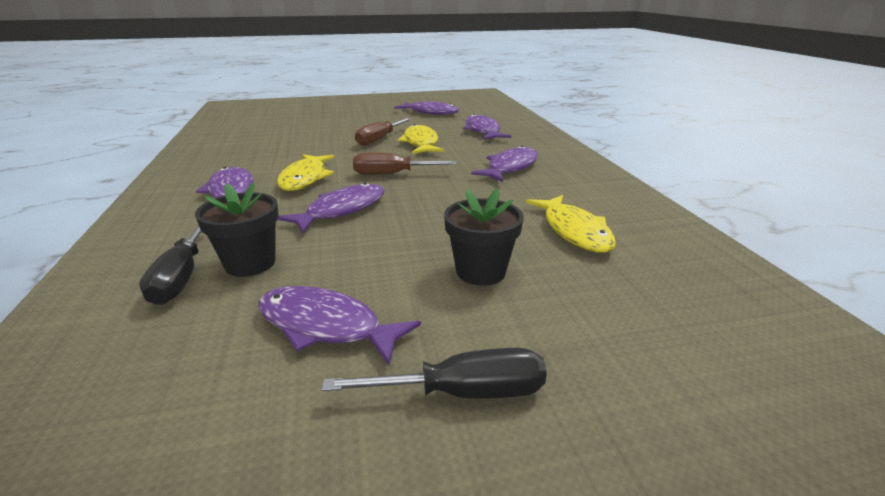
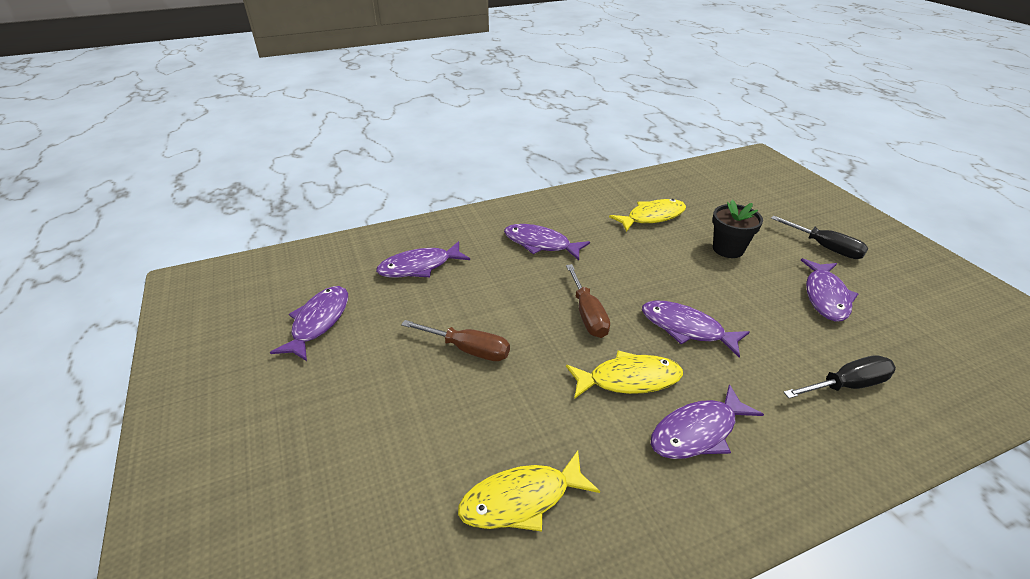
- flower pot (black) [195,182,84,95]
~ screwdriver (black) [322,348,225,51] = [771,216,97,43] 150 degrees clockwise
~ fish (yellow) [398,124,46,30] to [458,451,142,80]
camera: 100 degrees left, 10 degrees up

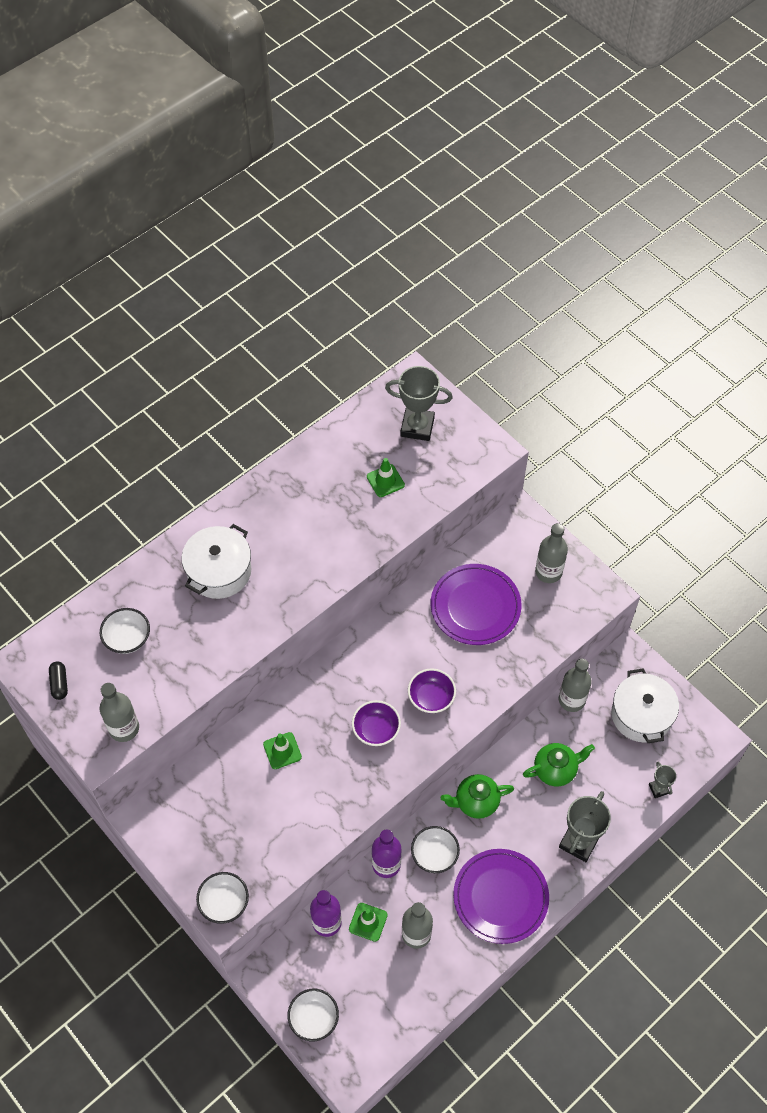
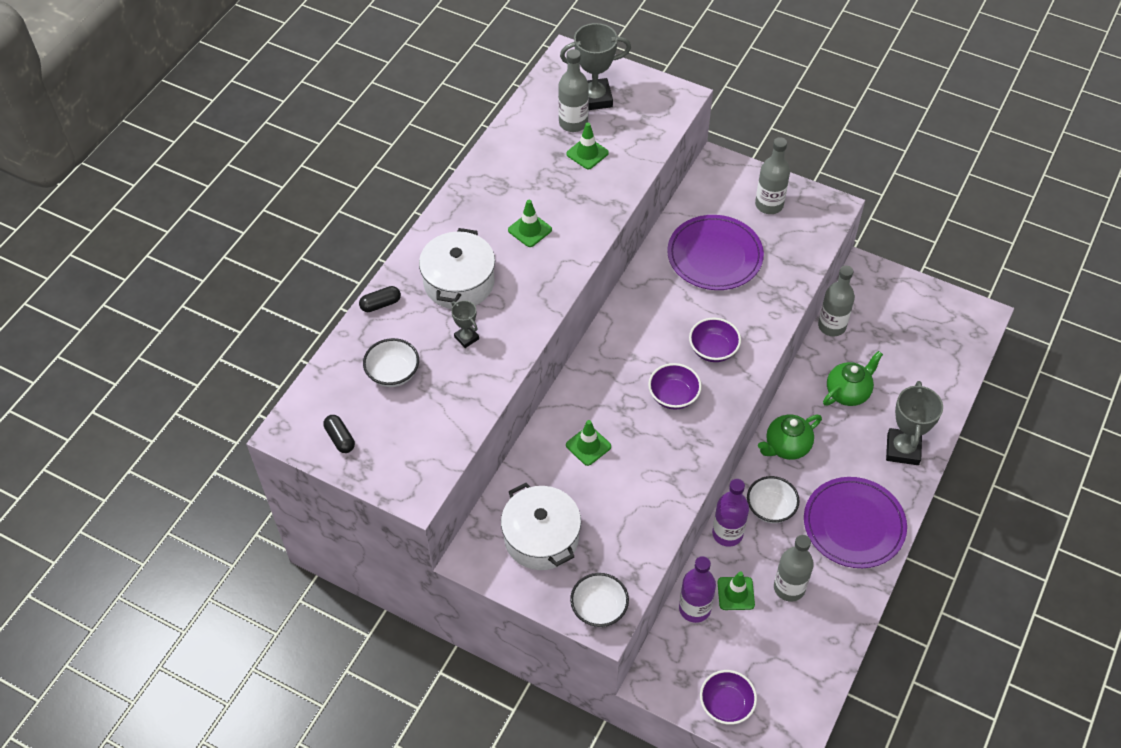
~ bottle (grey) [100,683,39,59] to [558,49,31,83]
~ bowl (white) [287,989,52,53] to bowl (purple) [700,670,57,55]
~ pot (white) [611,668,68,75] to [501,483,80,87]
~ trophy (grey) [649,762,27,36] to [451,300,28,48]
+ capsule (black) [359,286,42,26]
+ traffic cone (green) [508,200,44,47]
camera: 20 degrees left, 5 degrees down

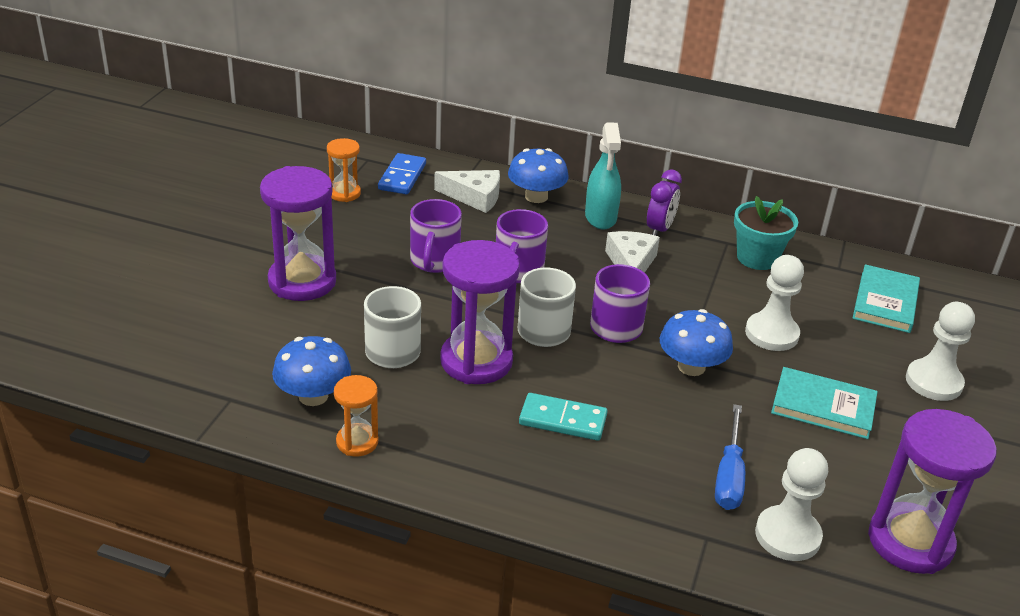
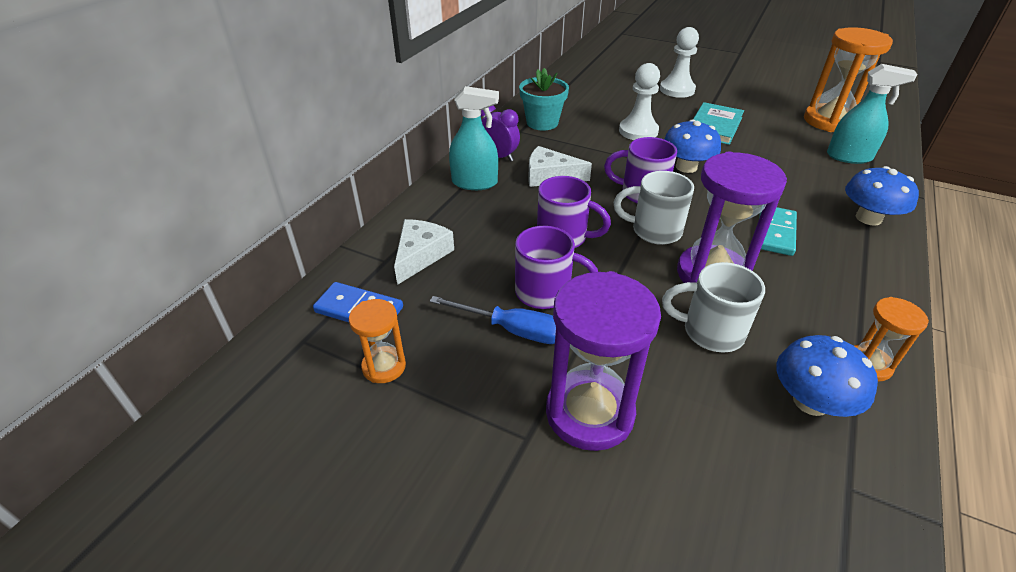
~ mushroom (blue) [508,148,61,55] to [845,166,74,60]
~ screwdriver (blue) [715,404,30,106] to [430,296,126,48]
~ pawn (white) [755,448,73,113] to spray bottle (turquoise) [827,64,90,100]
- book (turquoise) [852,264,68,69]
~ hourglass (purple) [868,409,129,165] to hourglass (orange) [804,27,89,105]
camera: 80 degrees left, 5 degrees up

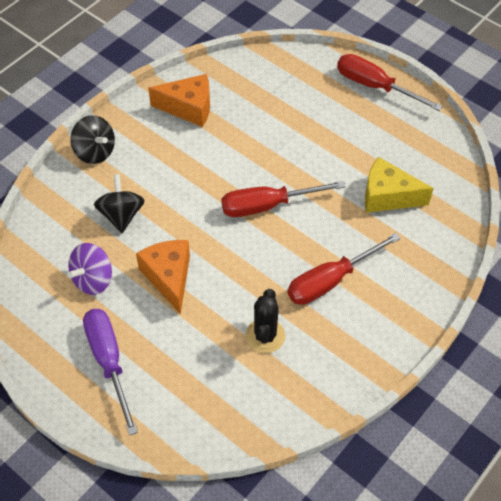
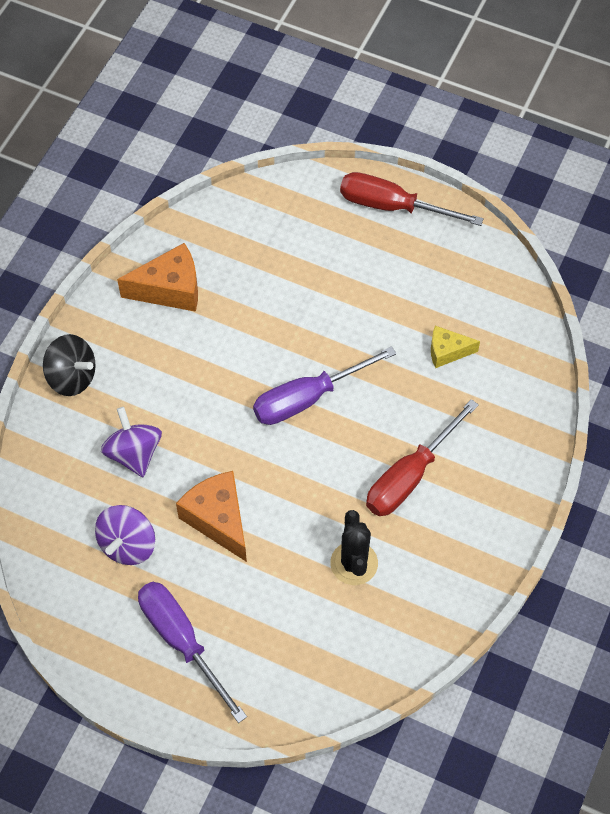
~ spinning top (black) [94,174,51,59] to spinning top (purple) [101,407,61,70]
~ screwdriver (red) [221,181,125,36] to screwdriver (purple) [253,346,143,79]
~ cheese (yellow) [365,157,69,56] = [431,326,49,42] x0.60
camera: 15 degrees left, 5 degrees up

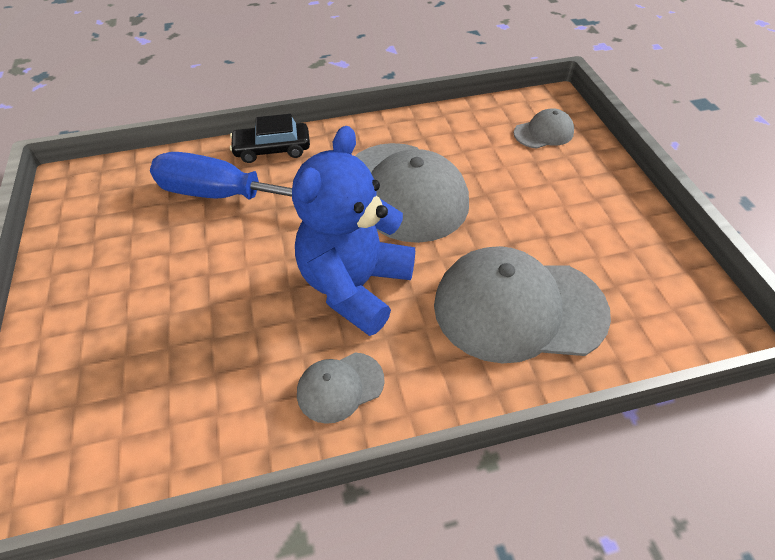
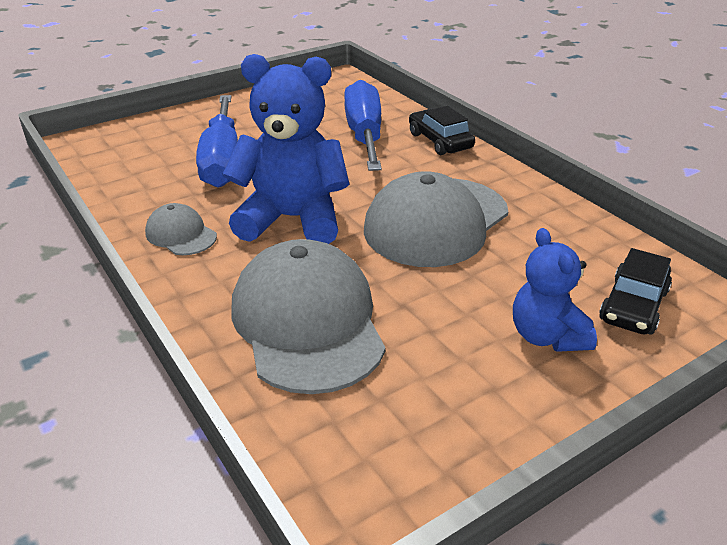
~ cap (grey) [514,108,60,41] to car (black) [599,248,73,87]
+ screwdriver (blue) [196,95,42,93]
+ teddy bear (blue) [513,228,84,124]
camera: 70 degrees right, 15 degrees down

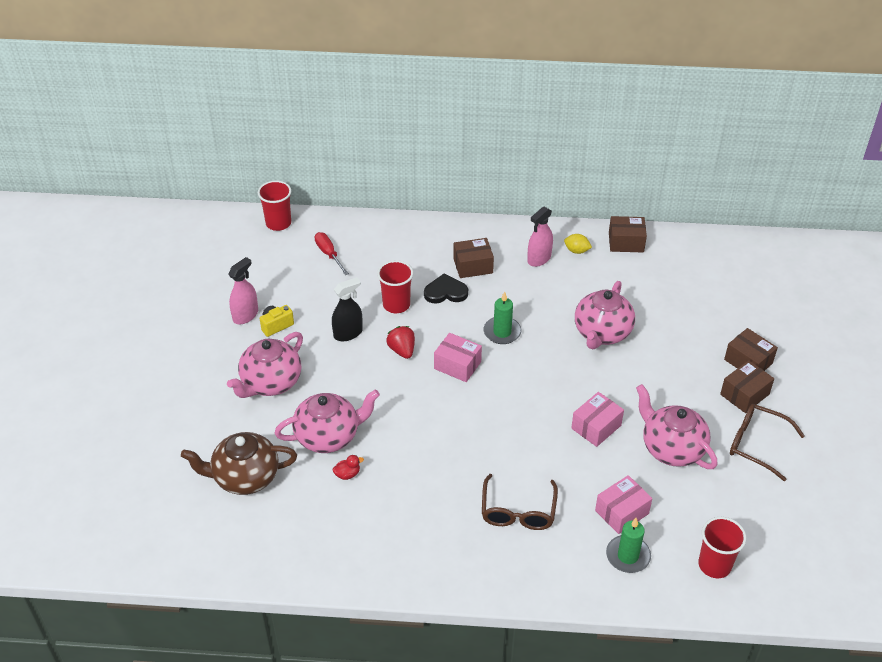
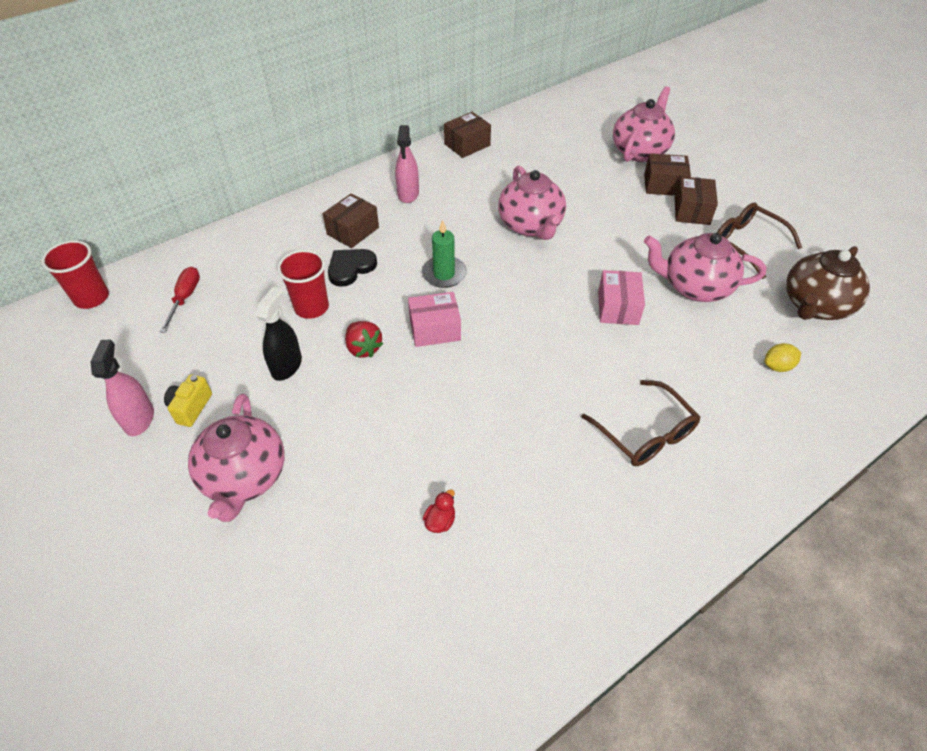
~ teapot (brown) [181,432,116,63] to [786,246,84,74]
~ teapot (pink) [275,390,105,63] to [613,86,62,76]
~ screwdriver (red) [315,232,34,43] = [160,267,40,66] 75 degrees clockwise
~ strawberry (red) [386,326,29,33] = [345,321,38,37] 150 degrees counterclockwise
~ lemon (yellow) [564,234,28,20] to [765,343,36,29]
- box (pink) [595,475,57,59]
- candle (green) [606,518,45,55]
- cup (red) [698,517,48,61]
~ glasses (brown) [730,404,75,77] = [717,202,85,77] 60 degrees clockwise
camera: 40 degrees left, 5 degrees up

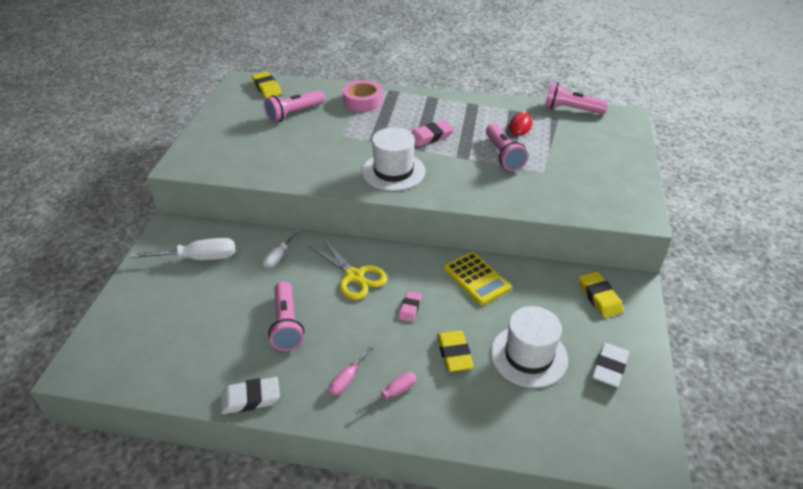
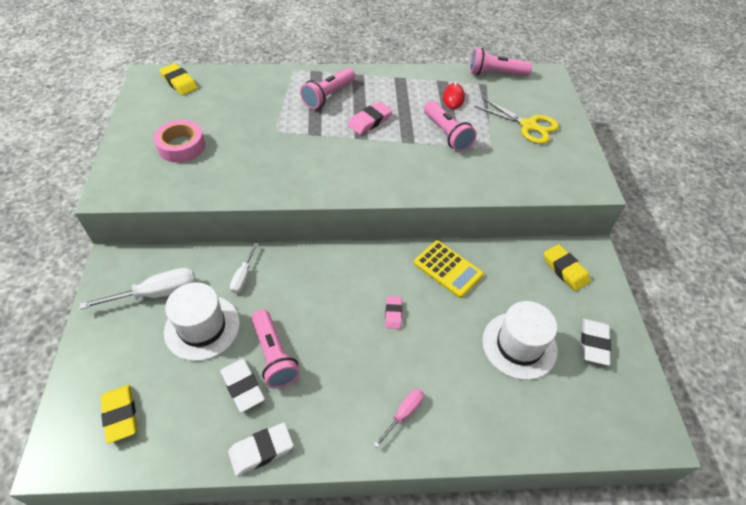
~ flashlight (pink) [264,90,61,33] to [300,68,55,41]
~ scissors (yellow) [309,237,78,63] to [474,98,85,46]
- screwdriver (pink) [329,344,46,52]
~ tape (pink) [343,80,40,32] to [154,120,51,43]
~ hat (white) [362,127,63,64] to [164,282,76,79]
~ eraser (yellow) [437,330,37,42] to [101,385,36,59]
+ eraser (white) [220,359,45,53]
camera: 15 degrees left, 10 degrees up

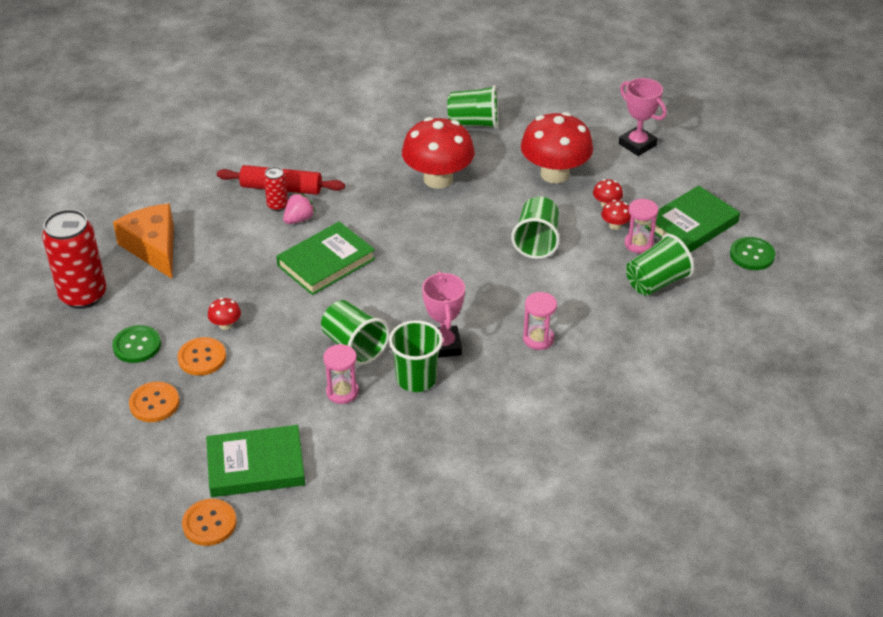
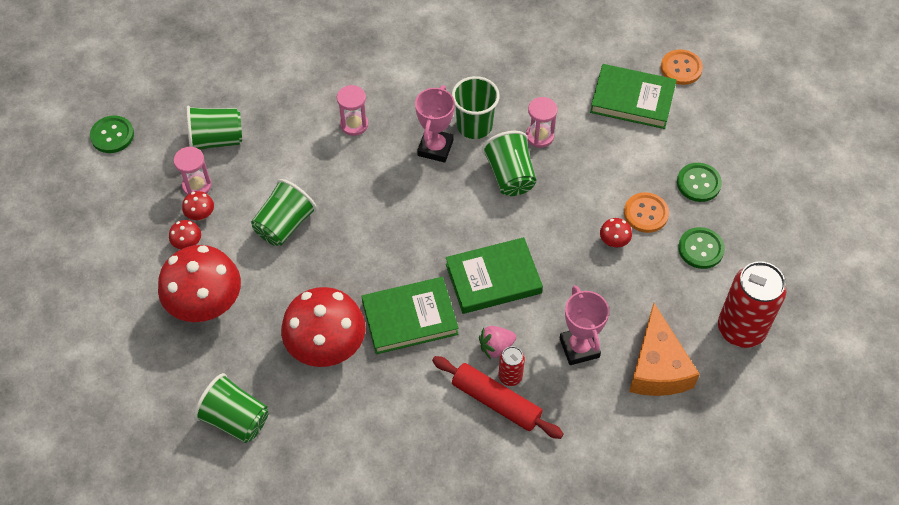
~ button (orange) [129,382,51,40] to button (green) [677,163,45,39]
~ trophy (pink) [619,78,48,78] to [560,285,49,80]
~ book (green) [645,186,95,66] to [362,277,97,77]
camera: 155 degrees left, 15 degrees up

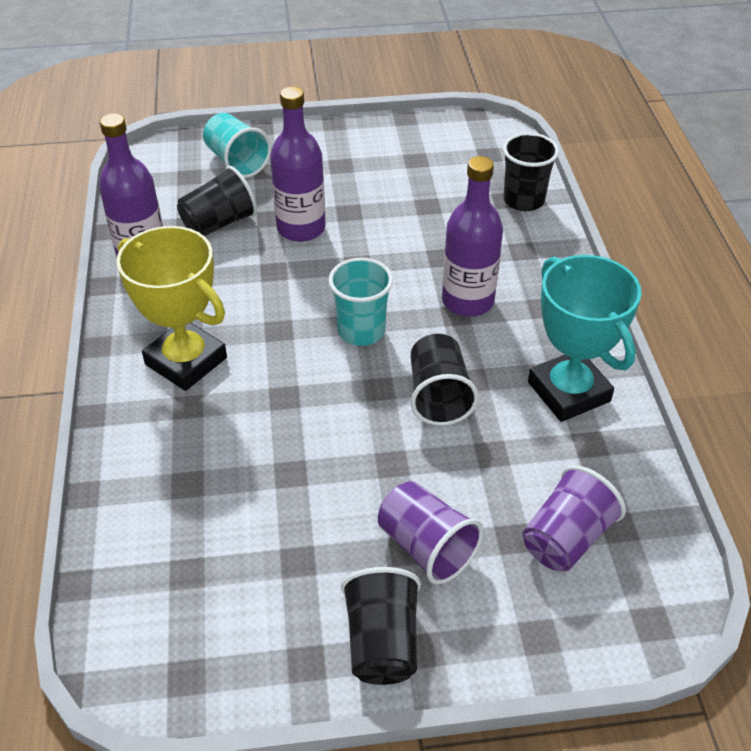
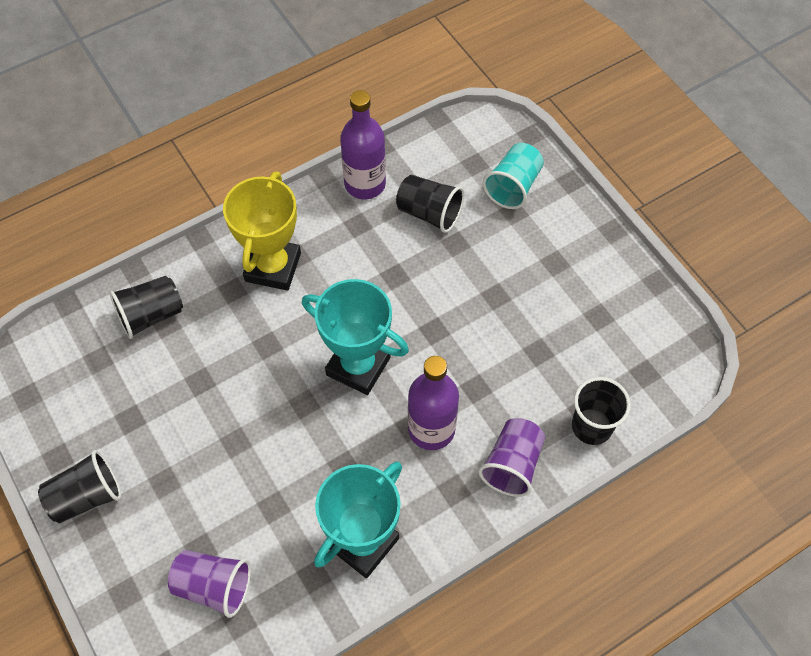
- bottle (purple) [270,86,55,156]
~ cup (turquoise) [328,258,65,88] to trophy (turquoise) [302,279,107,116]
~ cup (purple) [378,481,105,104] to [478,418,67,79]
~ cup (black) [411,334,68,92] to [109,276,74,63]
camera: 65 degrees right, 15 degrees up

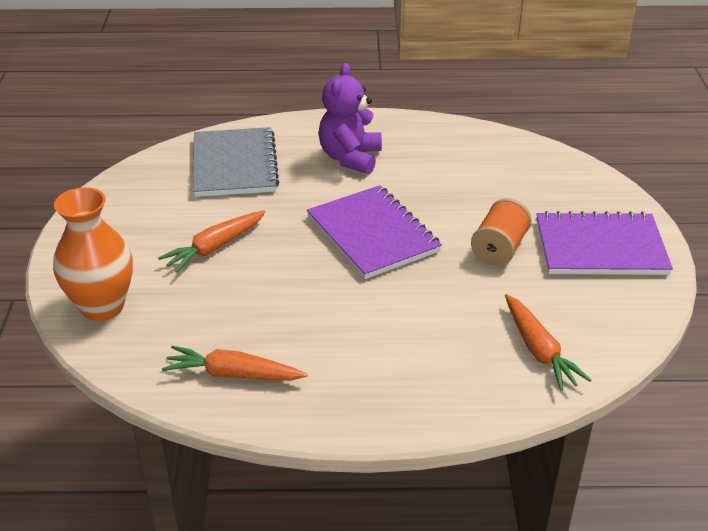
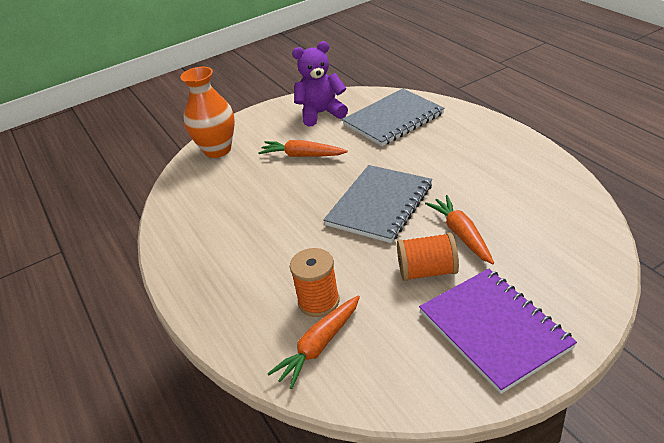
~ carrot (orange) [162,346,145,35] to [425,195,69,69]
~ notebook (purple) [307,185,135,94] to notebook (grey) [323,165,109,78]
~ teddy bear (purple) [319,63,63,111] to [292,41,56,85]
+ spool (orange) [290,248,50,69]
camera: 65 degrees right, 0 degrees up

